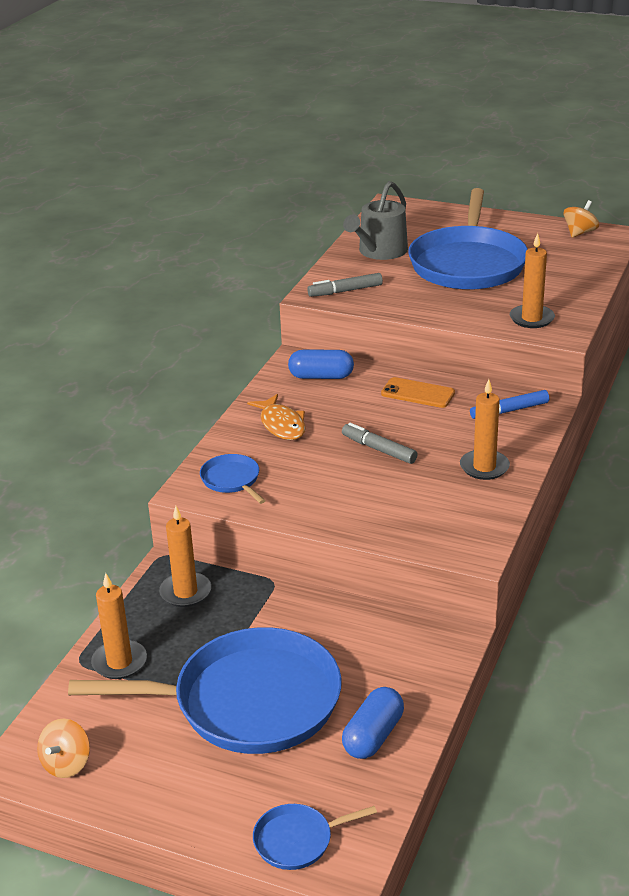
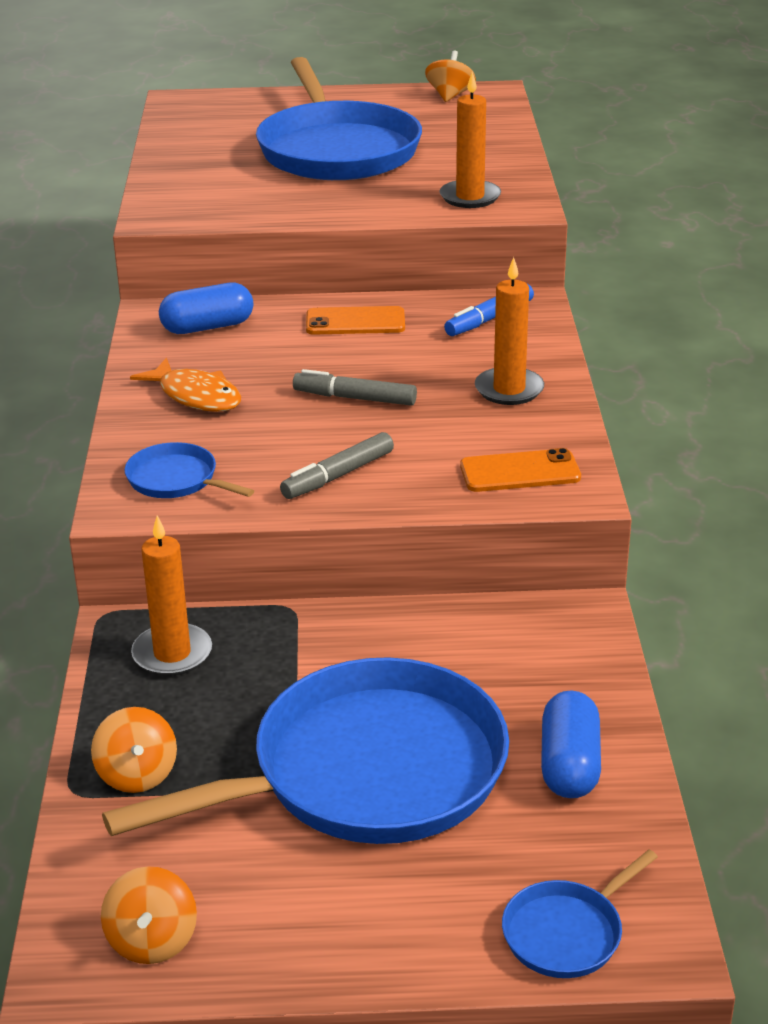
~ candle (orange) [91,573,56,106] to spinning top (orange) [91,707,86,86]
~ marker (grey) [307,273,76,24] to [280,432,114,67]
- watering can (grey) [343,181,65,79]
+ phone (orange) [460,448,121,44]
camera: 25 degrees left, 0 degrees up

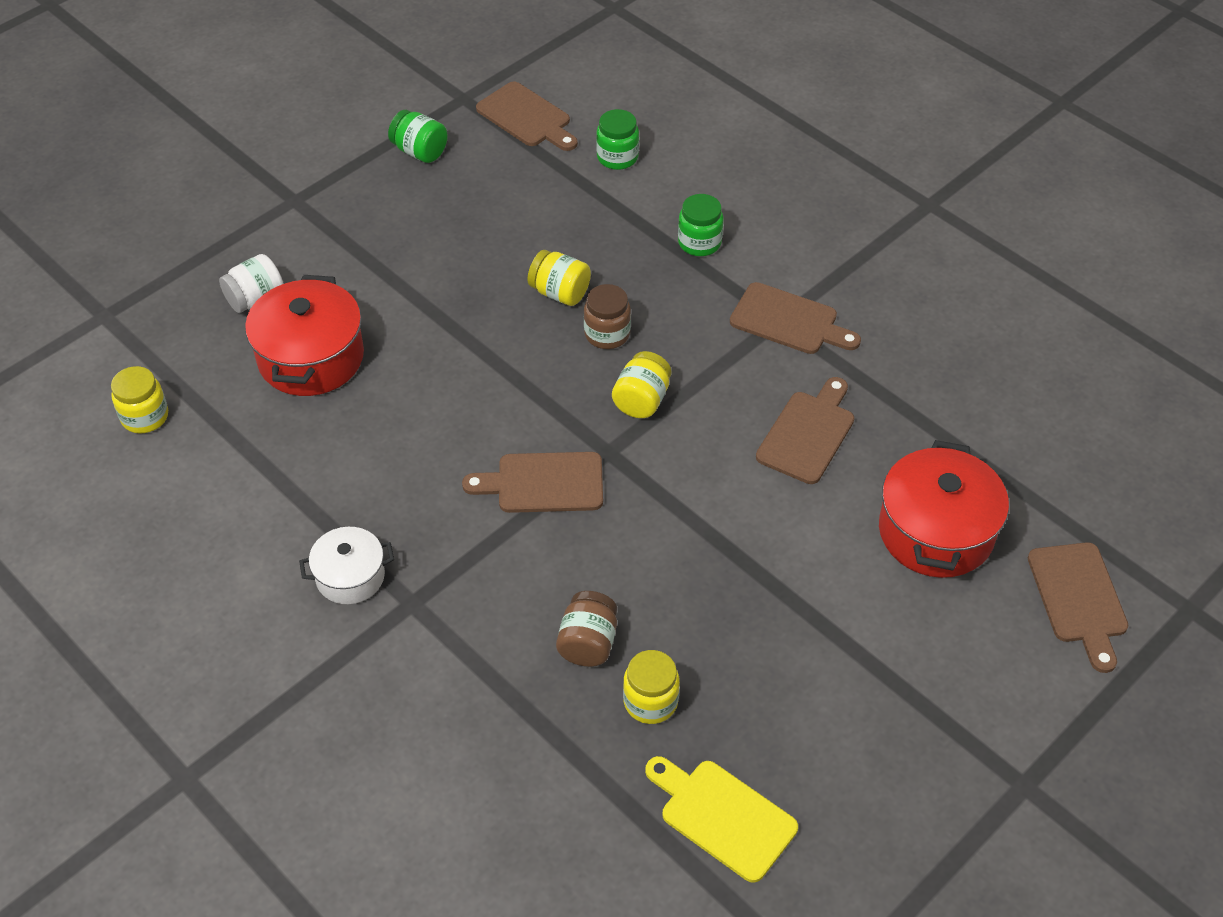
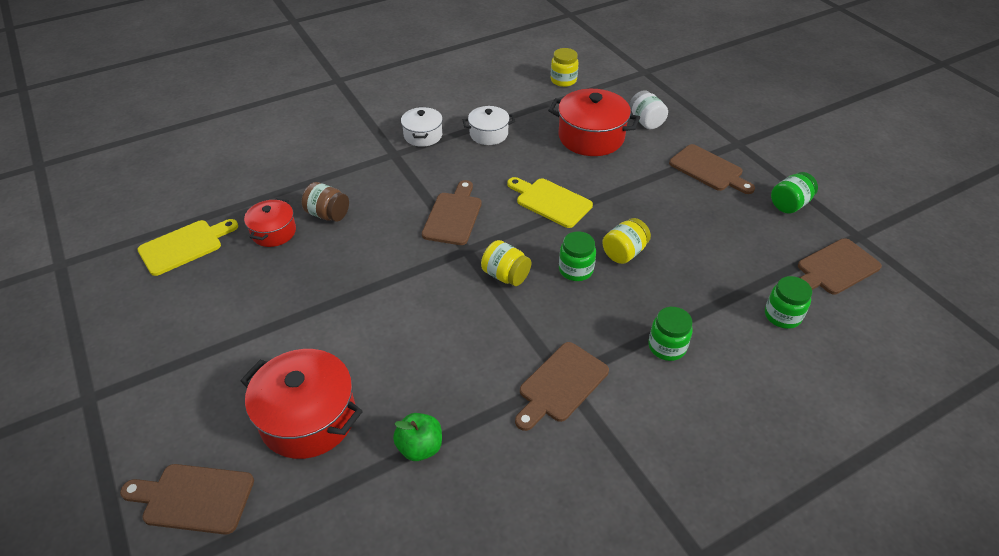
~ jar (brown) [584,284,47,65] to jar (green) [559,231,37,50]
~ jar (yellow) [623,650,57,74] to pot (red) [244,198,52,49]
~ cutting board (brown) [756,377,98,107] to [669,144,86,50]
+ apple (green) [393,413,49,48]
+ pot (white) [463,106,52,39]
+ cutting board (yellow) [507,177,86,51]
camera: 105 degrees right, 5 degrees down

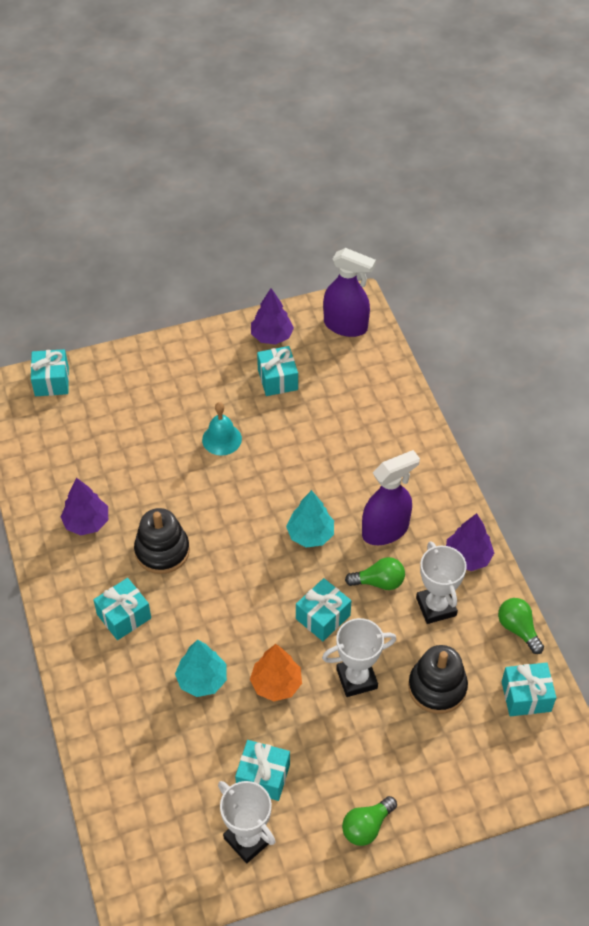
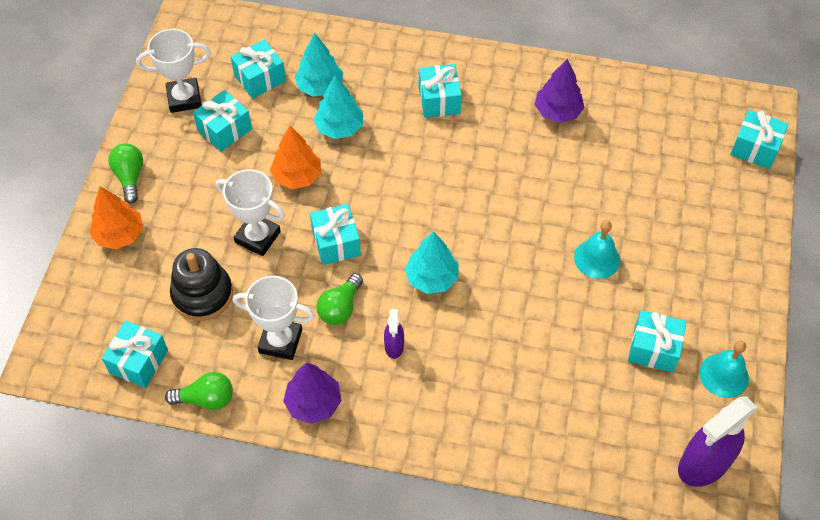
- stacking toy (black) [134,508,56,66]
~ tree (purple) [251,288,43,57] to bell (turquoise) [700,341,49,57]
~ trophy (white) [322,618,74,79] = [216,169,69,87] 75 degrees counterclockwise
~ spray bottle (purple) [362,450,58,95] = [384,309,20,50] x0.50
+ tree (orange) [90,186,53,63]
+ gift (turquoise) [231,40,55,59]
+ tree (turquoise) [294,33,49,64]
camera: 120 degrees right, 5 degrees up

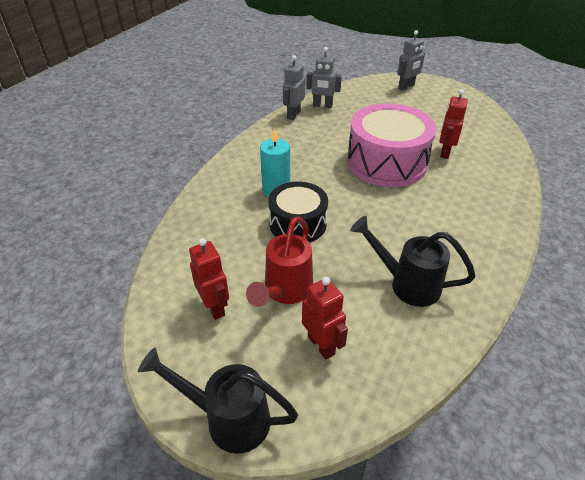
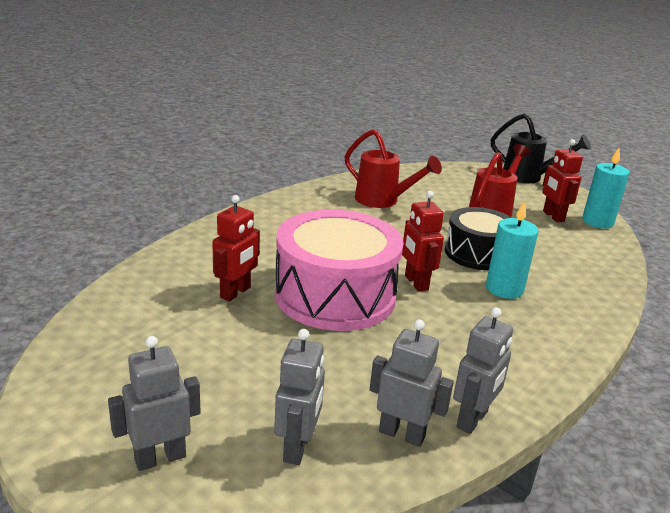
~ robot (red) [302,277,46,83] to [402,191,42,101]
~ watering can (black) [350,216,126,91] to watering can (red) [345,129,97,79]
+ robot (grey) [274,329,51,136]
+ candle (turquoise) [582,148,48,80]
camera: 170 degrees left, 15 degrees down

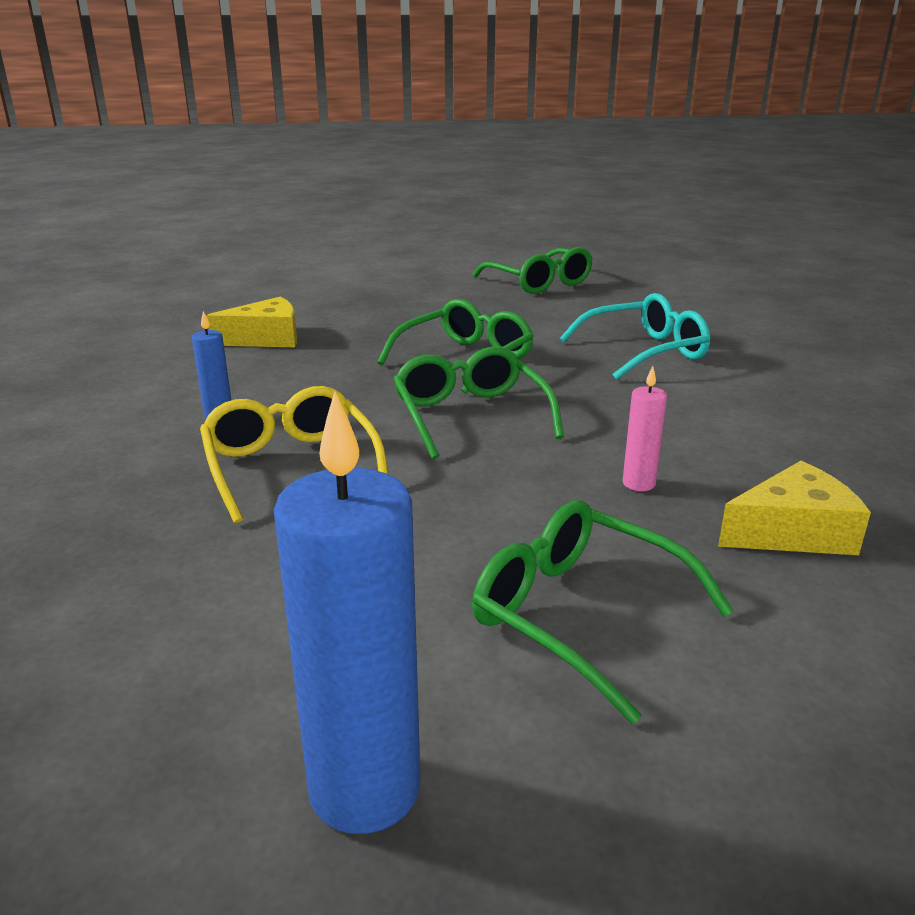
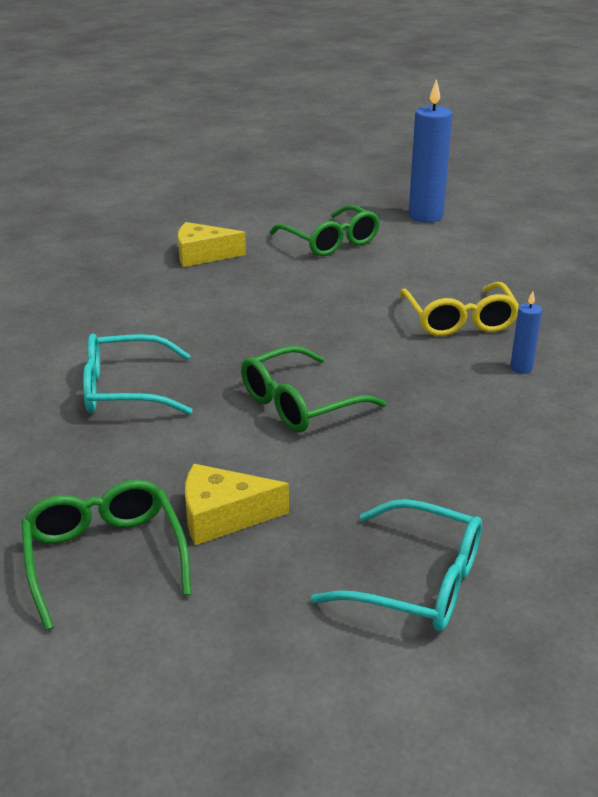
~ cheese (yellow) [207,297,90,50] to [185,464,104,81]
- glasses (green) [394,346,170,113]
- candle (pink) [623,366,44,125]
+ glasses (turquoise) [311,499,171,133]
camera: 165 degrees left, 5 degrees up

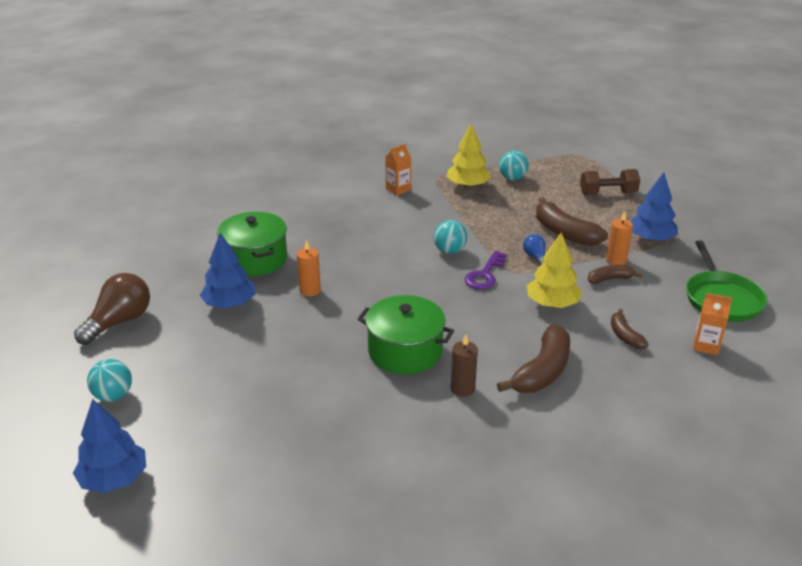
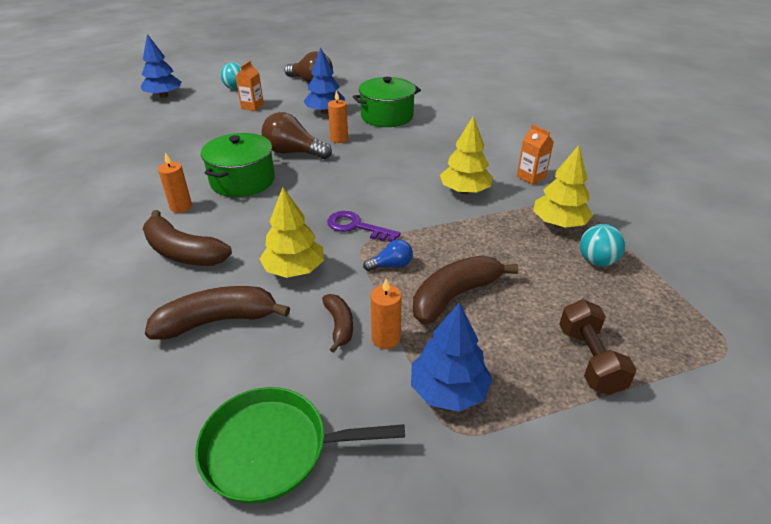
- ball (turquoise) [434,220,33,34]
~ candle (brown) [451,334,27,63] to candle (orange) [158,152,34,61]
~ banana (brown) [611,309,38,40] = [145,286,145,54] x1.80
~ carton (orange) [693,293,39,62] to [236,61,28,50]
+ light bulb (brown) [261,112,71,47]
+ tree (yellow) [440,116,53,78]
camera: 90 degrees right, 5 degrees up

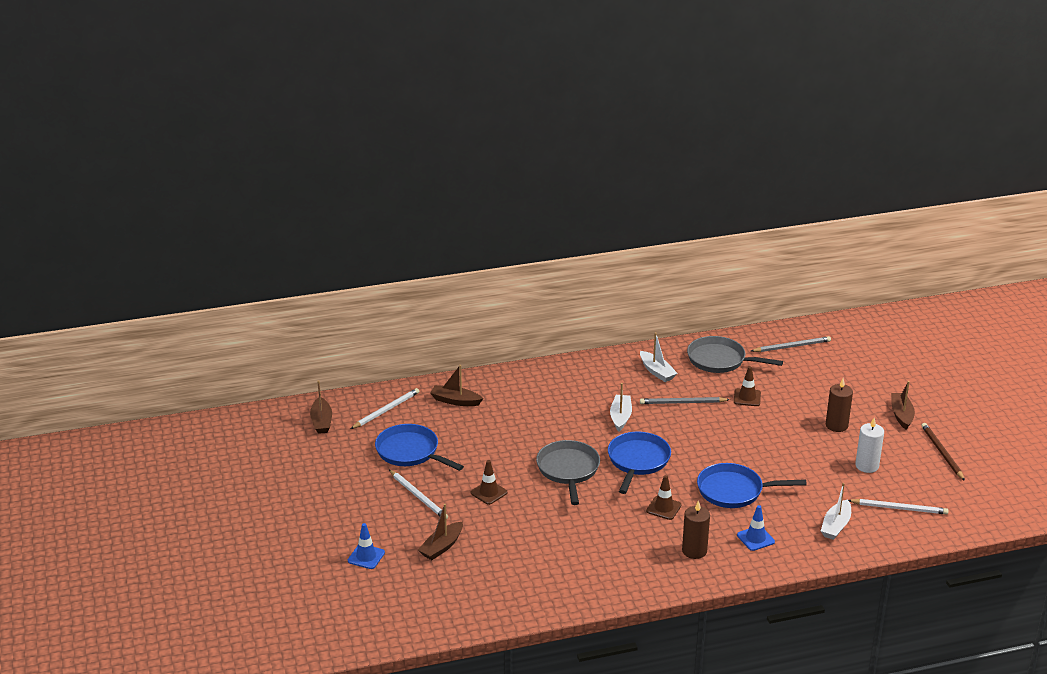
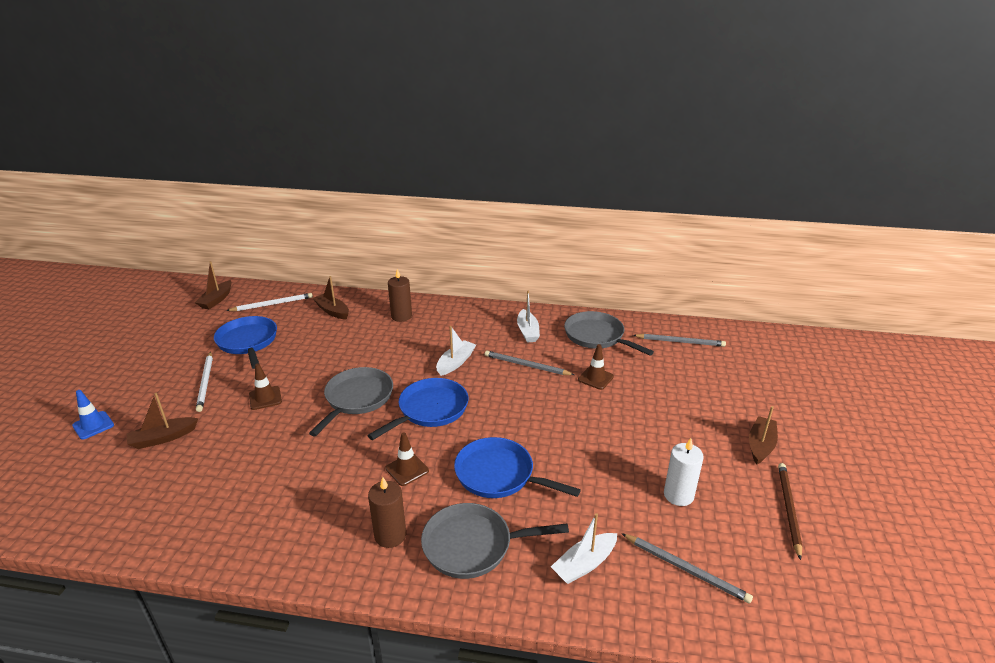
~ traffic cone (blue) [737,505,38,46] to pan (grey) [421,503,148,76]
~ candle (brown) [826,378,27,54] to [388,269,24,53]
~ pencil (white) [848,499,101,16] to pencil (grey) [621,533,132,70]
camera: 25 degrees right, 0 degrees up

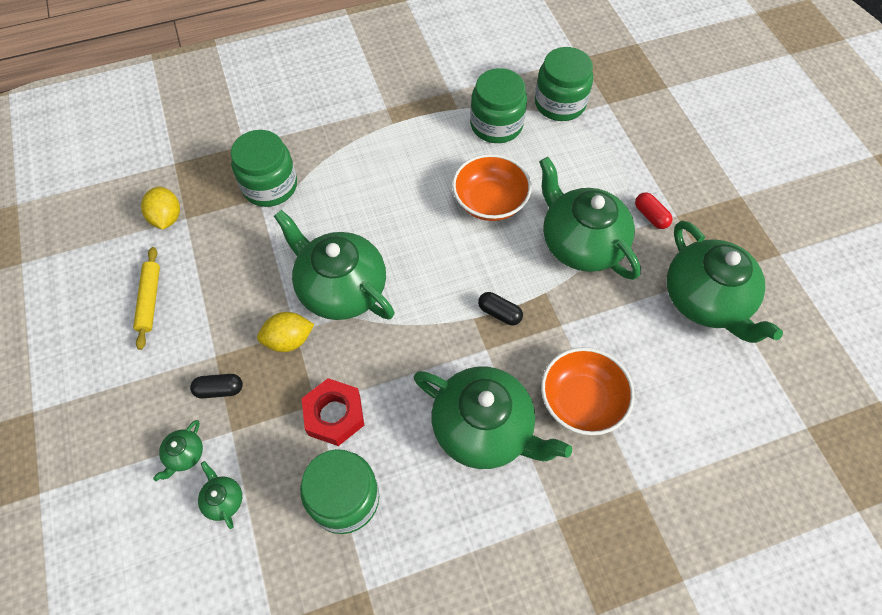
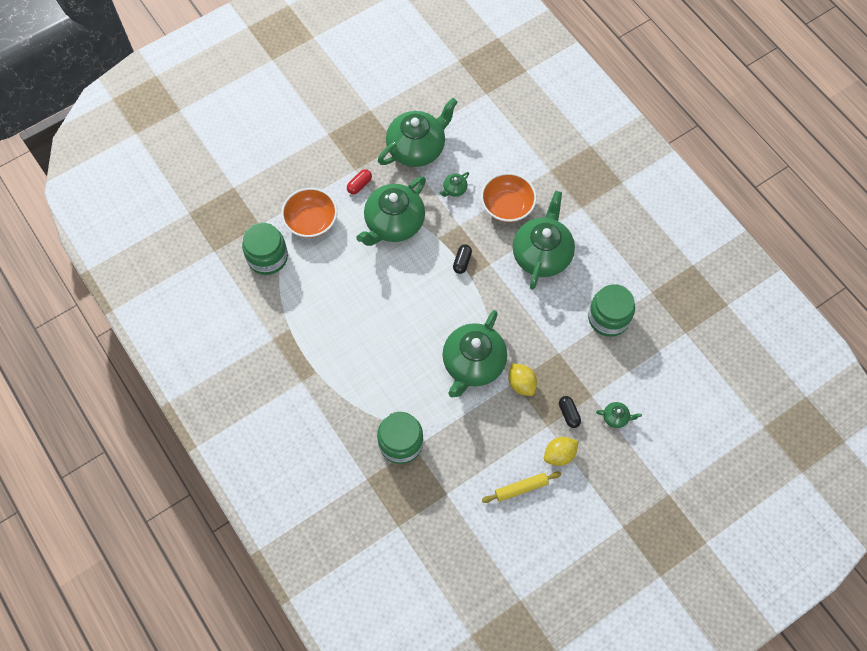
~ lemon (yellow) [141,187,39,43] to [544,437,35,29]
~ teapot (green) [198,461,44,68] to [440,172,29,25]
- nut (red) [302,378,62,68]
~ bowl (orange) [452,154,80,67] to [281,188,56,50]
- jar (green) [470,68,57,75]
camera: 105 degrees left, 5 degrees up

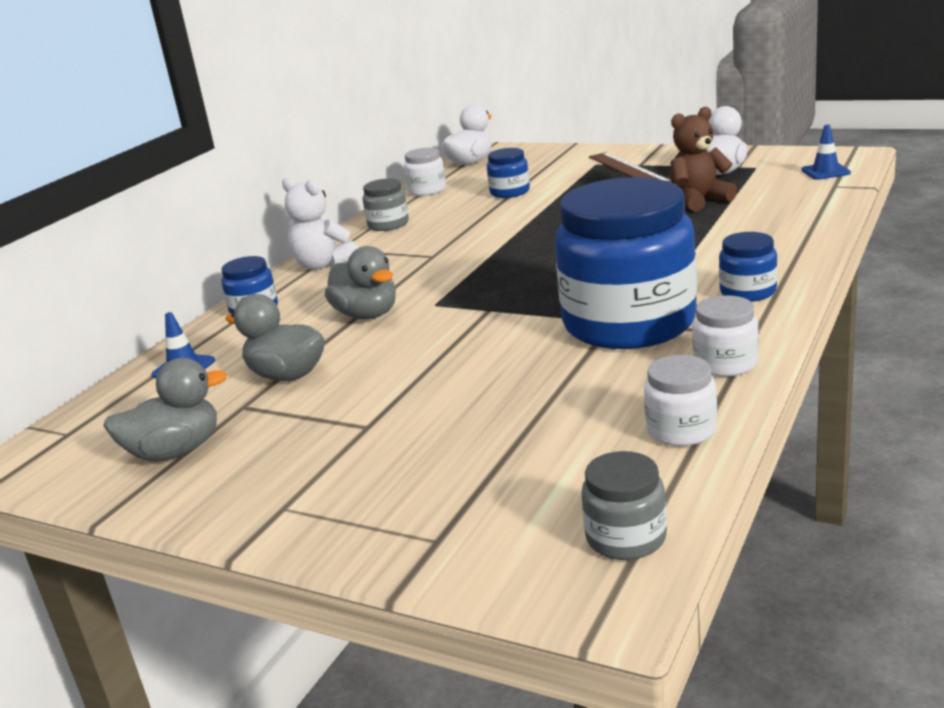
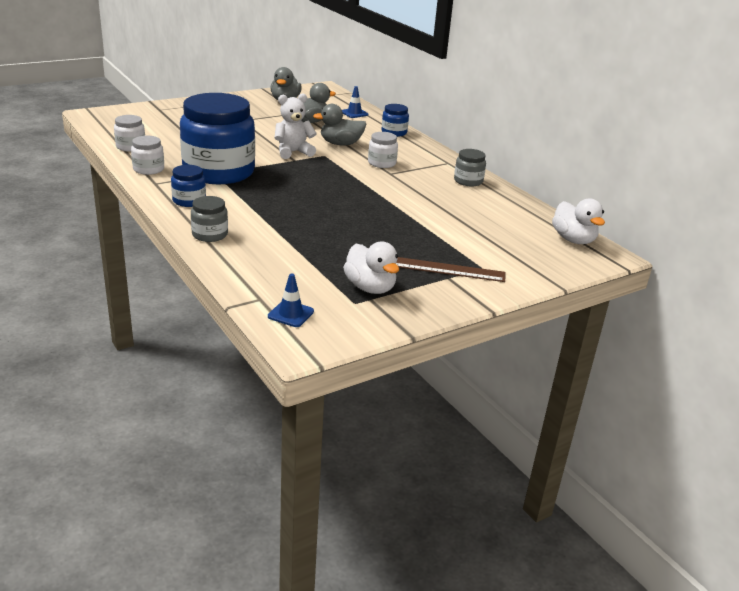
~ teddy bear (white) [282,177,76,93] to [274,93,43,66]
~ jar (white) [404,148,42,48] to [368,132,30,36]
- jar (blue) [487,148,43,50]
~ jar (grey) [581,451,86,109] to [191,196,37,46]
- teddy bear (brown) [670,107,67,105]
camera: 115 degrees right, 5 degrees up

